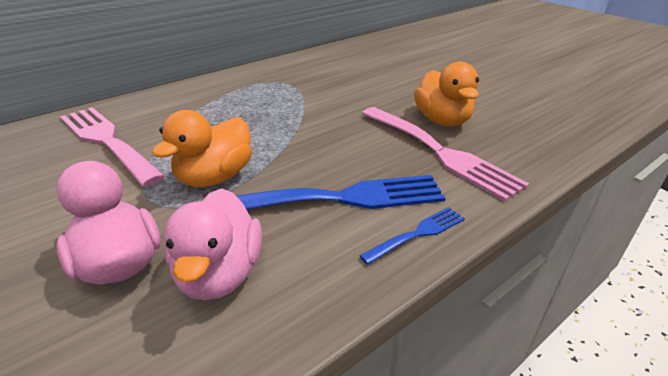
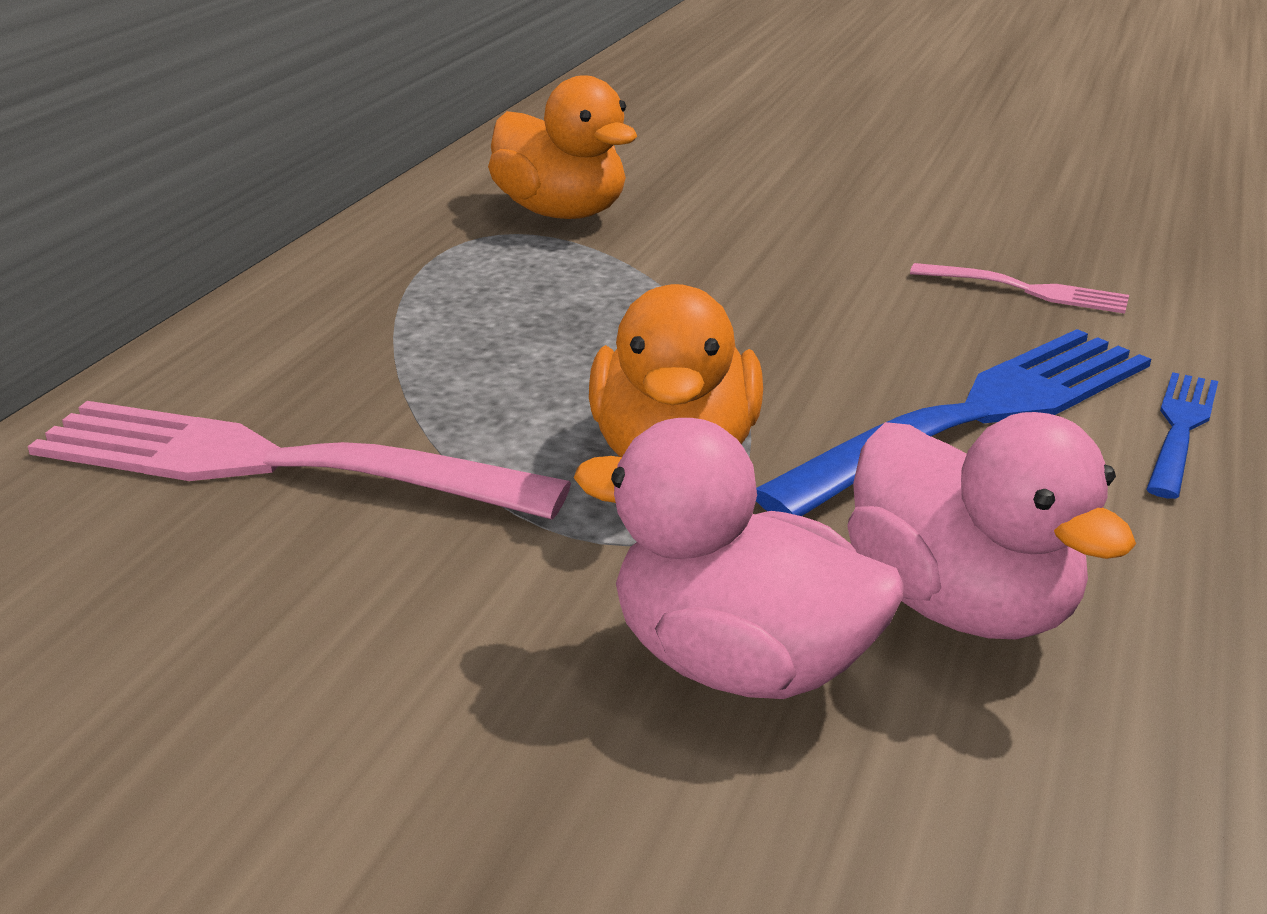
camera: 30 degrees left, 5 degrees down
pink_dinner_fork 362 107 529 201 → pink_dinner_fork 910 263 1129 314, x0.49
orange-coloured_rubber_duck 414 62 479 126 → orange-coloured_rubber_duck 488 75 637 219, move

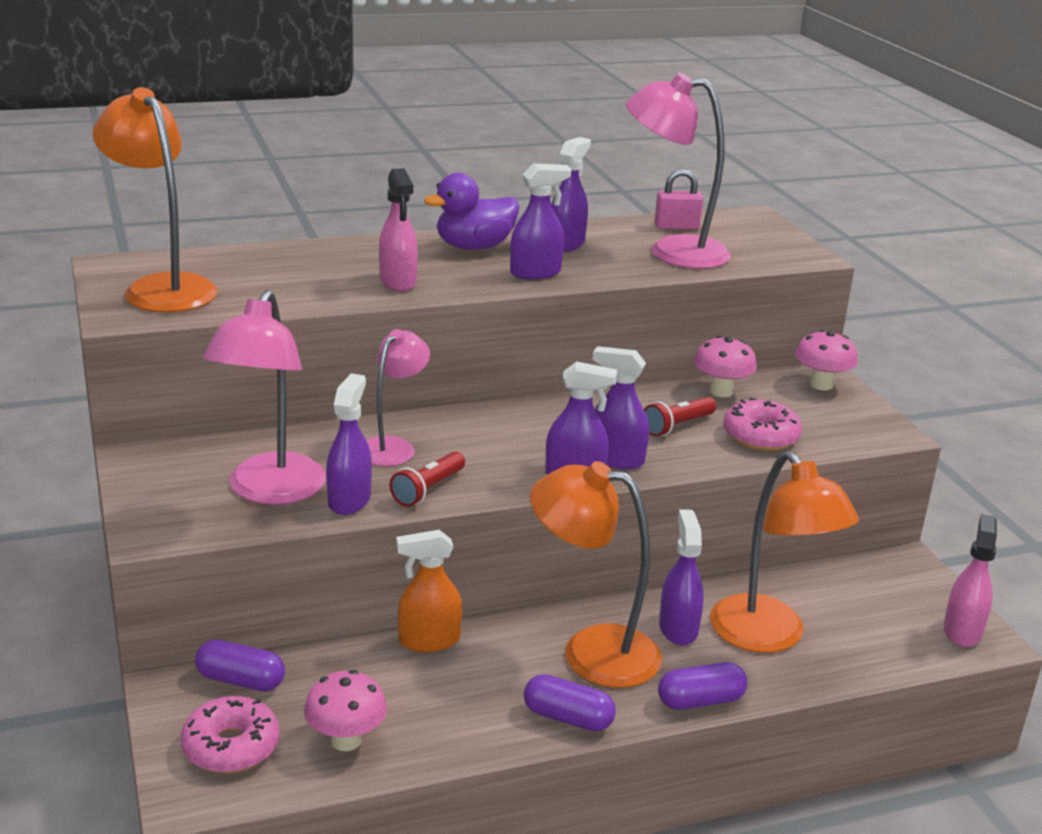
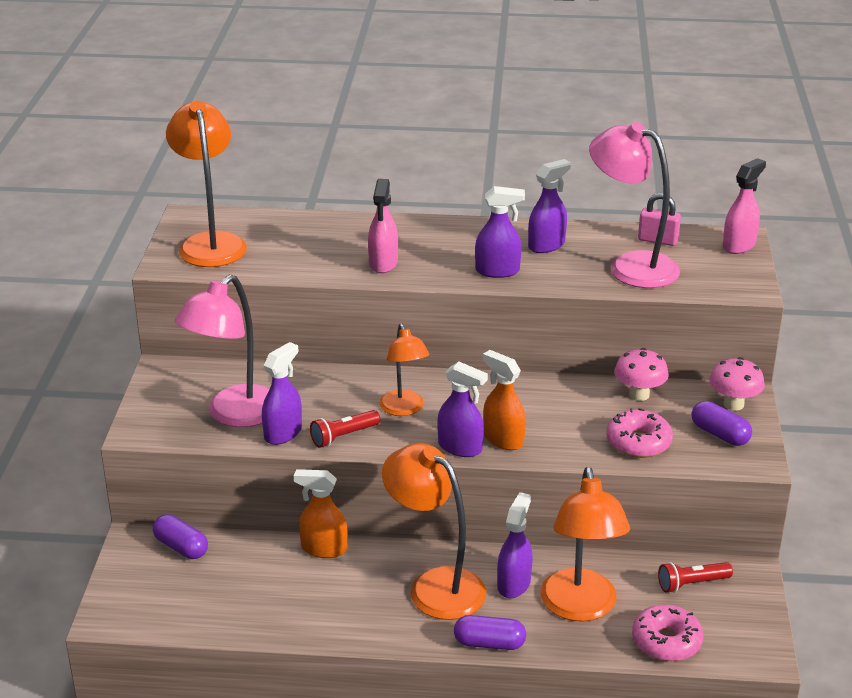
camera: 25 degrees right, 5 degrees up
pink_donut 181 696 280 773 → pink_donut 632 604 703 661, move
pink_fungus 304 670 387 751 → -
pink_reading_lamp 366 329 430 466 → -
violet_rubber_duck 424 173 520 250 → -
violet_pill 524 674 616 732 → violet_pill 691 401 752 446, move
violet_spray_cleaner 593 346 649 469 → orange-coloured_spray_cleaner 483 350 526 450
crimson_pocket_torch 644 397 716 436 → crimson_pocket_torch 658 562 733 593, move
pink_spray_cleaner 943 514 997 647 → pink_spray_cleaner 723 158 766 254, move
- → orange-coloured_reading_lamp 379 323 429 416

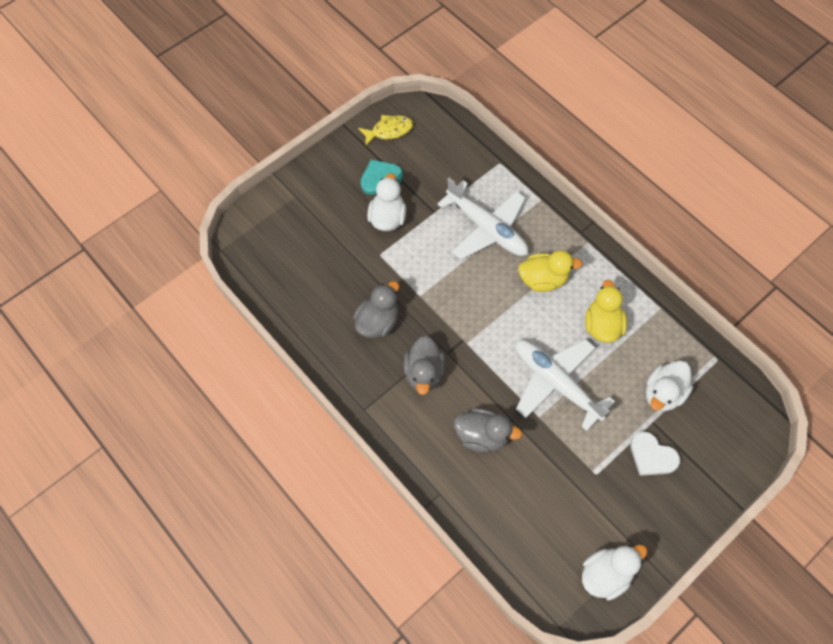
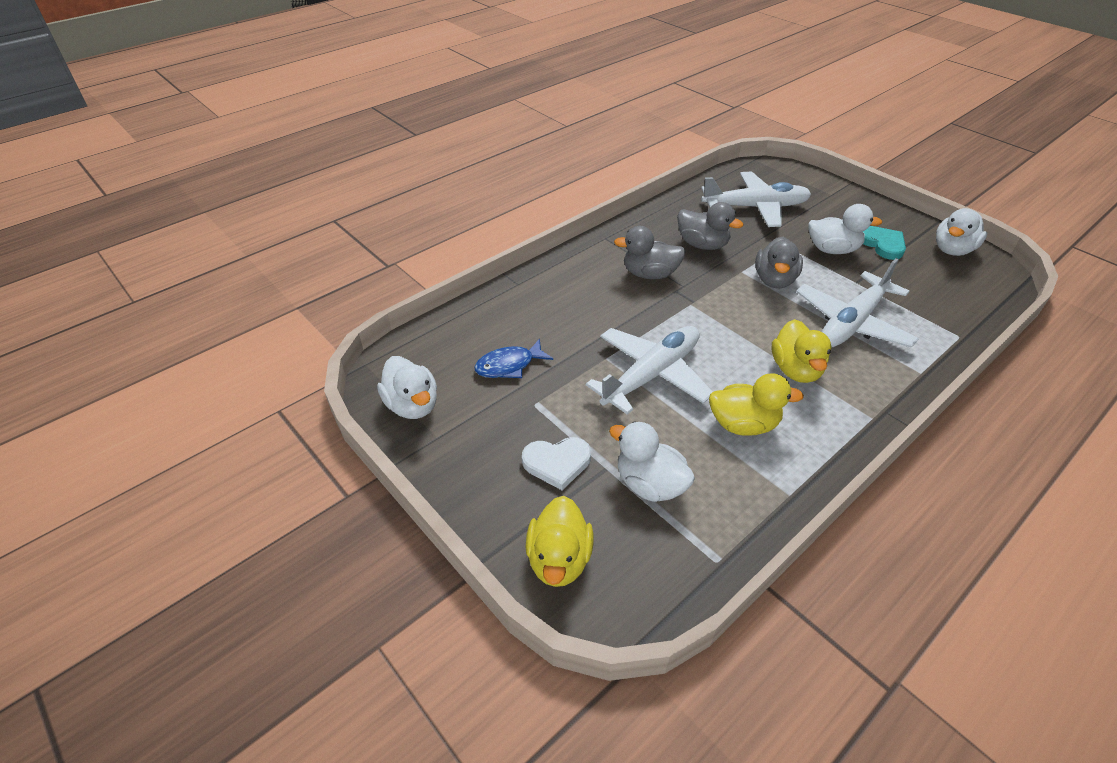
camera: 90 degrees right, 20 degrees down
bright_yellow_toy_fish 358 115 413 147 → snow-white_rubber_duck 936 208 987 256
ash-grey_rubber_duck 454 408 522 453 → ash-grey_rubber_duck 755 237 803 288, move
snow-white_heart 630 432 680 476 → snow-white_heart 522 437 591 490, 135 degrees counterclockwise
- → royal_blue_toy_fish 474 339 553 378
- → bright_yellow_rubber_duck 526 496 594 587
- → snow-white_toy_plane 701 172 811 227

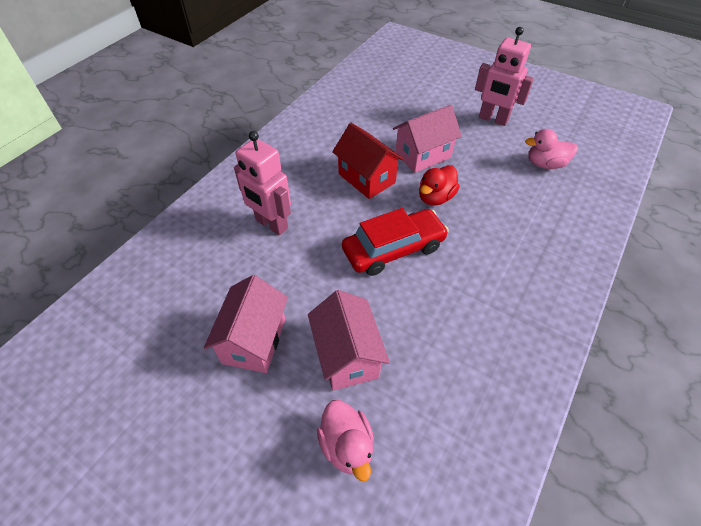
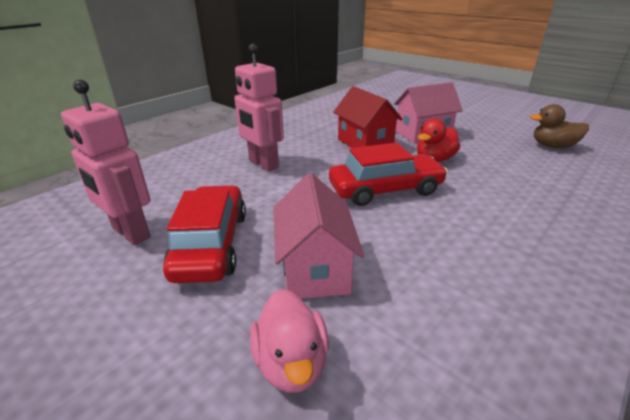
camera: 10 degrees right, 20 degrees down
pink_house 204 275 288 373 → crimson_automobile 163 185 246 283
pink_robot_figure 475 27 534 126 → pink_robot_figure 61 80 151 245, move
pink_rubber_duck 525 129 578 169 → dark_brown_rubber_duck 530 104 589 148

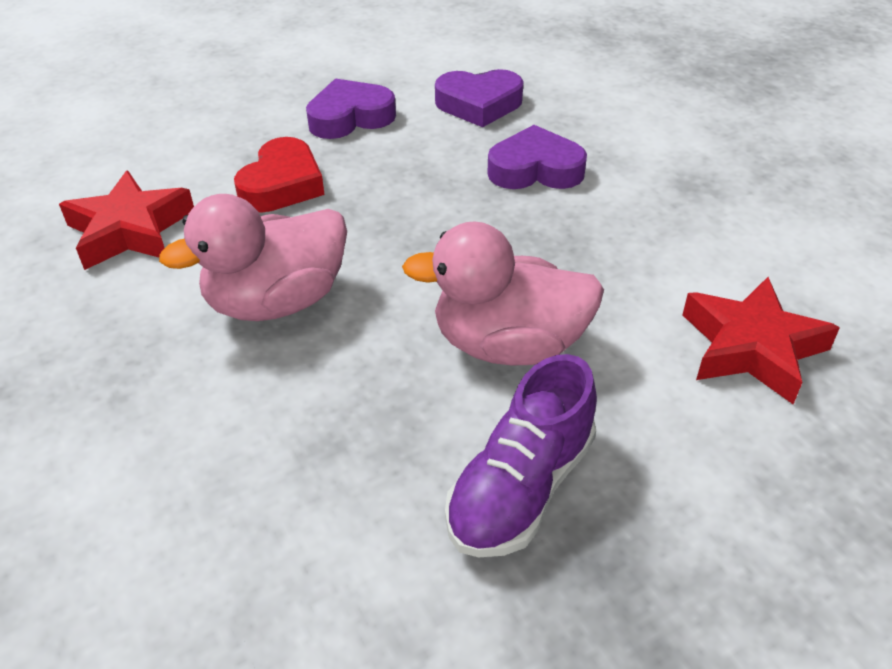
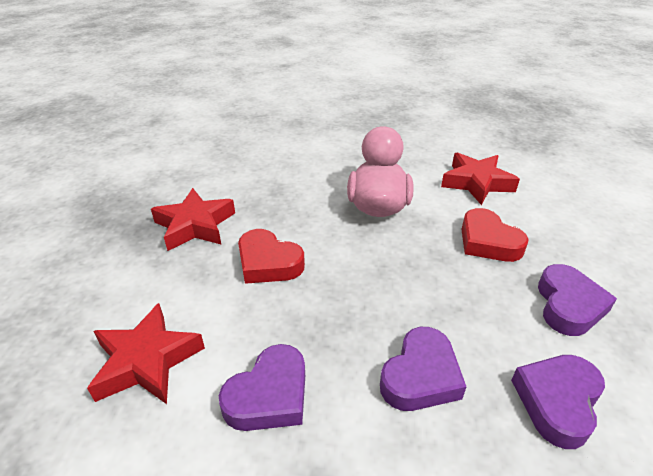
camera: 125 degrees right, 5 degrees down
pink_rubber_duck 402 221 604 366 → crimson_heart 238 229 305 284
violet_lace-up_shoe 445 354 597 557 → crimson_five-pointed_star 151 188 235 251
- → violet_heart 219 344 305 431

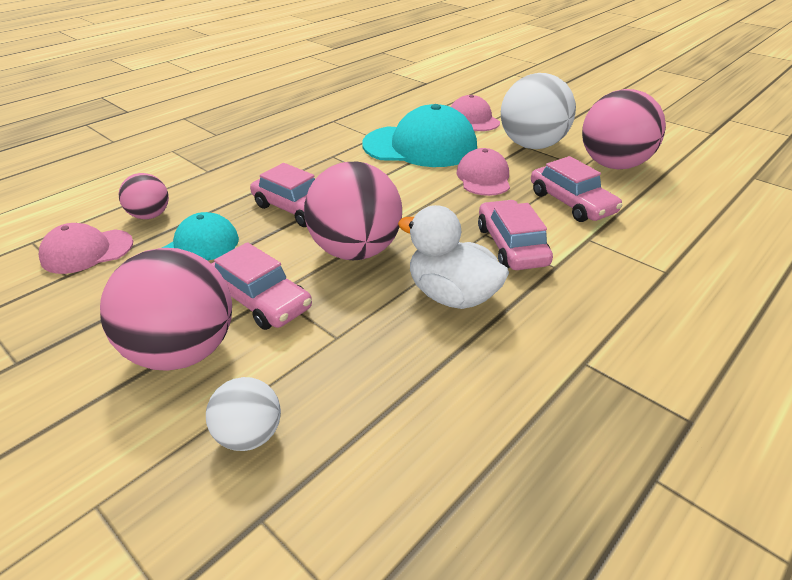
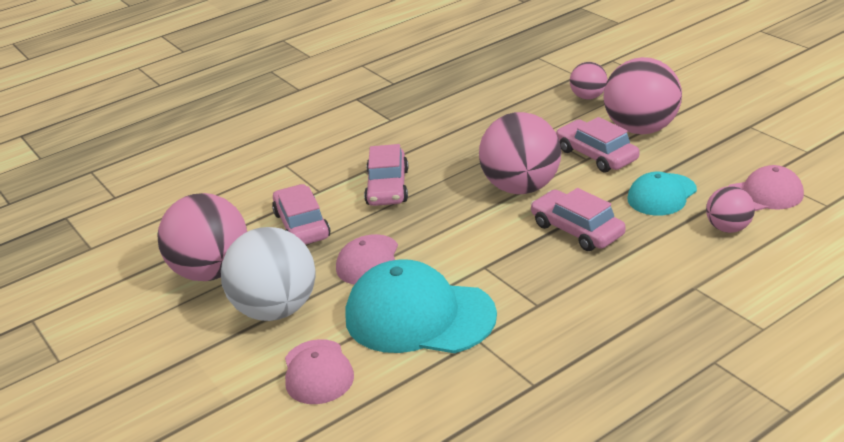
camera: 165 degrees left, 5 degrees down
snow-white_play_ball 206 377 281 451 → pink_play_ball 570 62 607 99
snow-white_rubber_duck 398 205 509 309 → -

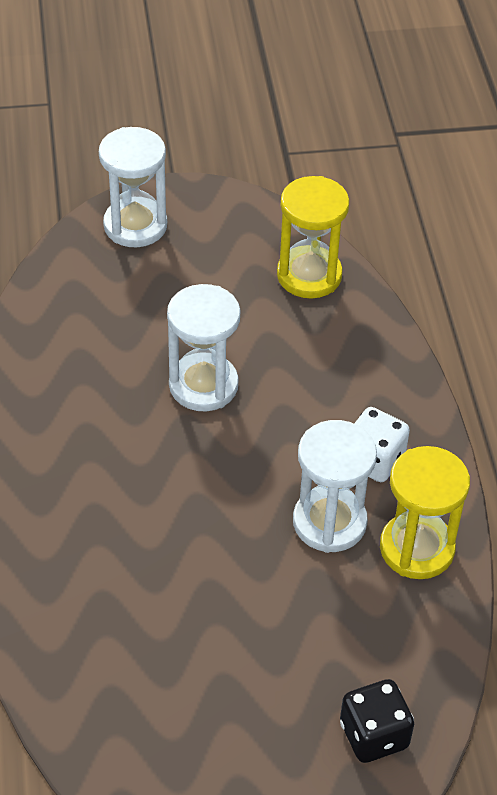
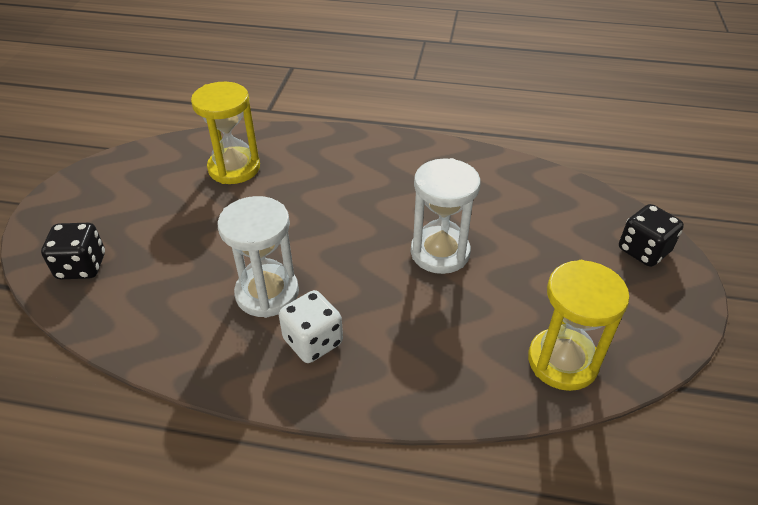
camera: 110 degrees right, 5 degrees down
snow-white_sand_timer 99 127 167 247 → black_game_die 619 204 684 267
bright_yellow_sand_timer 380 446 470 579 → bright_yellow_sand_timer 191 82 260 184, move

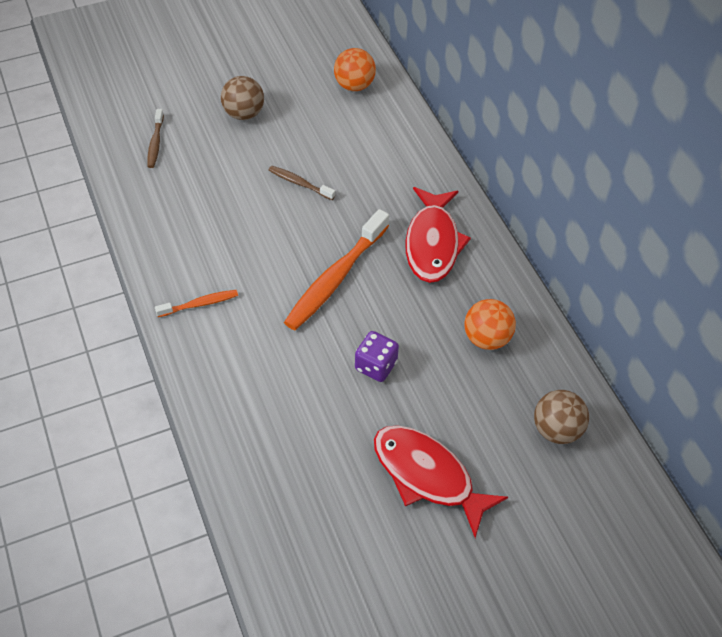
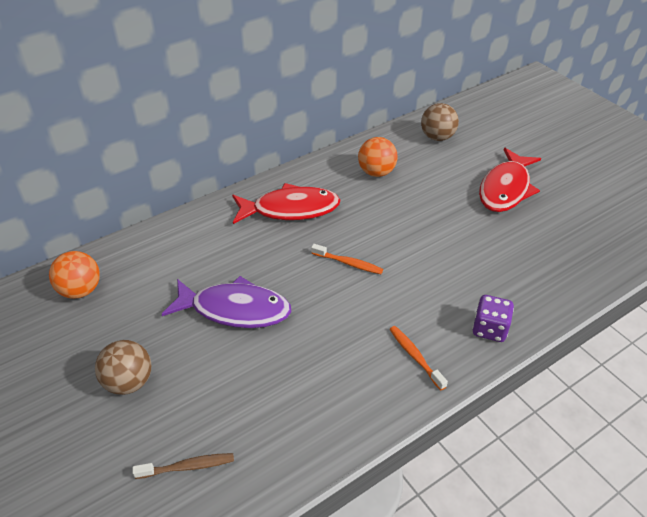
camera: 100 degrees left, 10 degrees down
dark_brown_dental_brush 269 166 335 200 → violet_toy_fish 162 276 291 328
orange-coloured_dental_brush 284 209 389 330 → orange-coloured_dental_brush 311 244 383 274, x0.50
violet_game_die 355 331 399 382 → violet_game_die 472 295 514 342, move

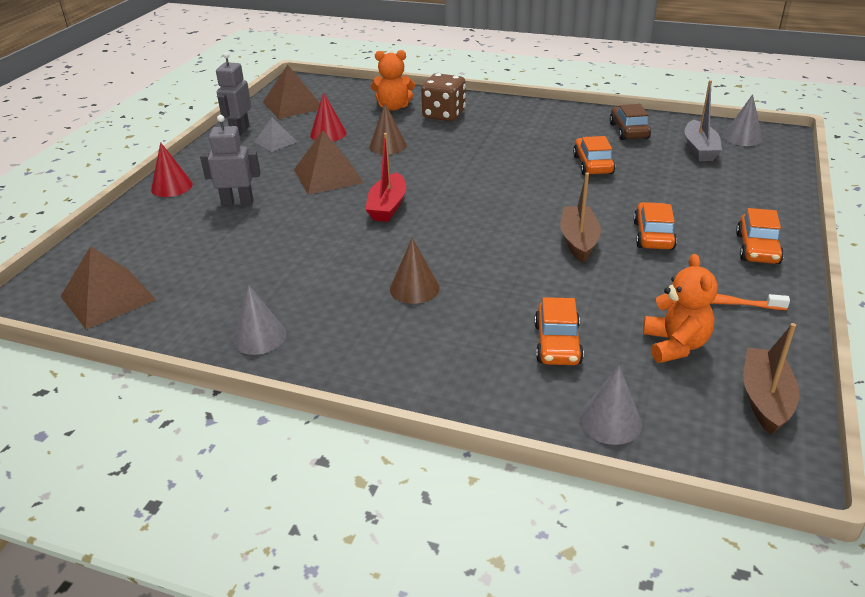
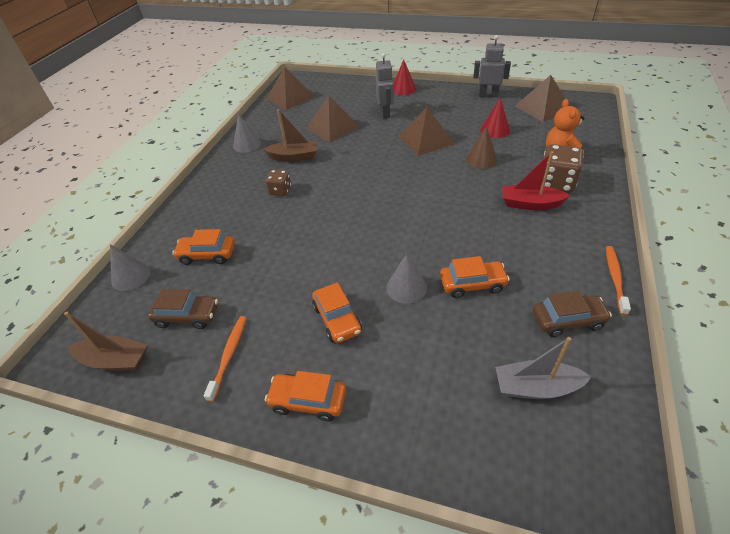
camera: 90 degrees right, 10 degrees up
ash-grey_pyramid_shape 255 117 297 152 → -
crimson_boat 365 133 406 222 → crimson_boat 502 151 570 210, move
dark_brown_cone 390 238 440 304 → dark_brown_game_die 265 170 291 196
dark_brown_boat 560 172 601 263 → dark_brown_boat 263 109 318 162, move
orange-coloured_automobile 633 202 677 250 → orange-coloured_automobile 312 282 362 343, 60 degrees clockwise
orange-coloured_teddy 643 254 718 363 → dark_brown_automobile 148 289 218 329
ash-grey_cone 723 94 763 146 → ash-grey_cone 386 254 427 304, move
- → dark_brown_pyramid_shape 306 95 360 142
- → orange-coloured_dental_brush 606 246 631 315

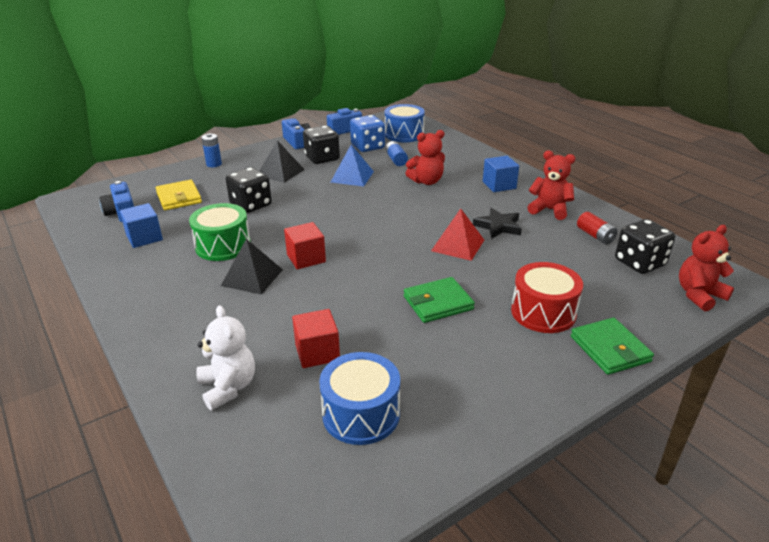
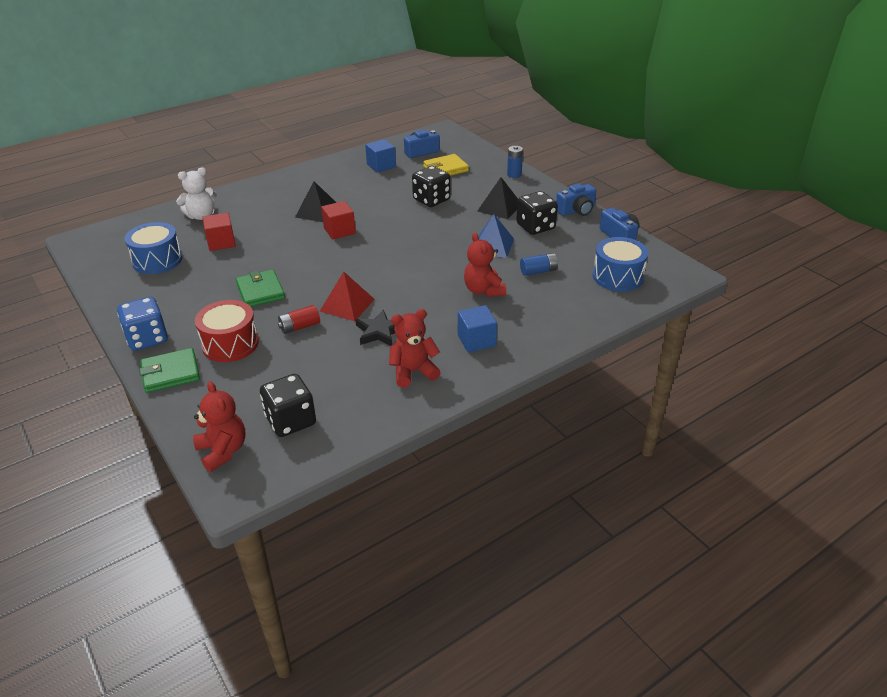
camera: 90 degrees right, 5 degrees up
green_snare_drum 189 203 251 261 → -
royal_blue_game_die 350 115 385 152 → royal_blue_game_die 117 297 168 351, move
crimson_teddy 527 151 575 220 → crimson_teddy 389 309 441 388, 135 degrees counterclockwise
crimson_AA_battery 577 212 618 244 → crimson_AA_battery 278 305 320 334, move

